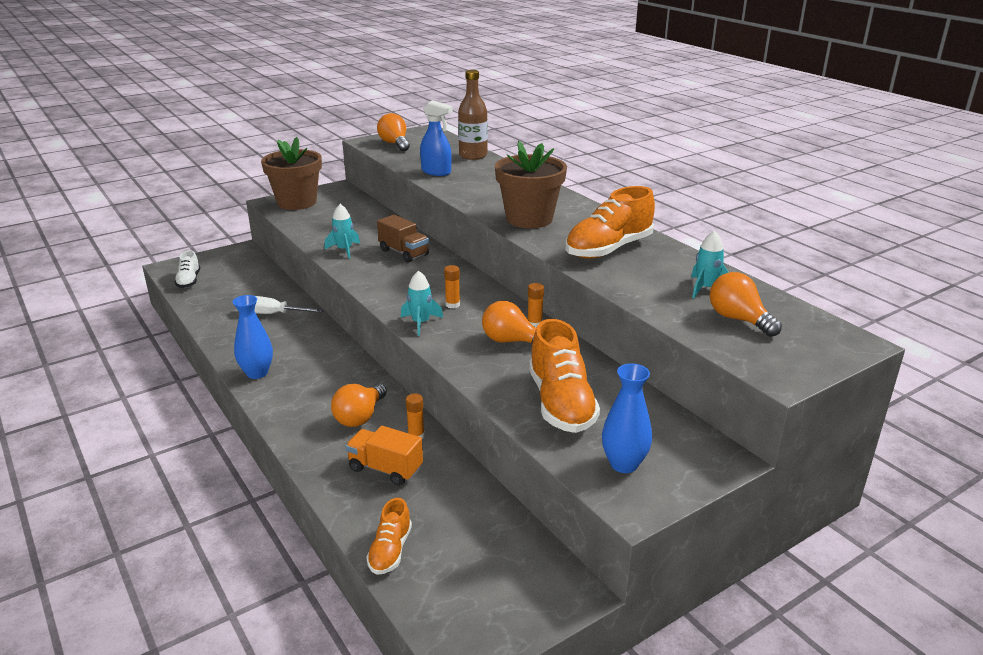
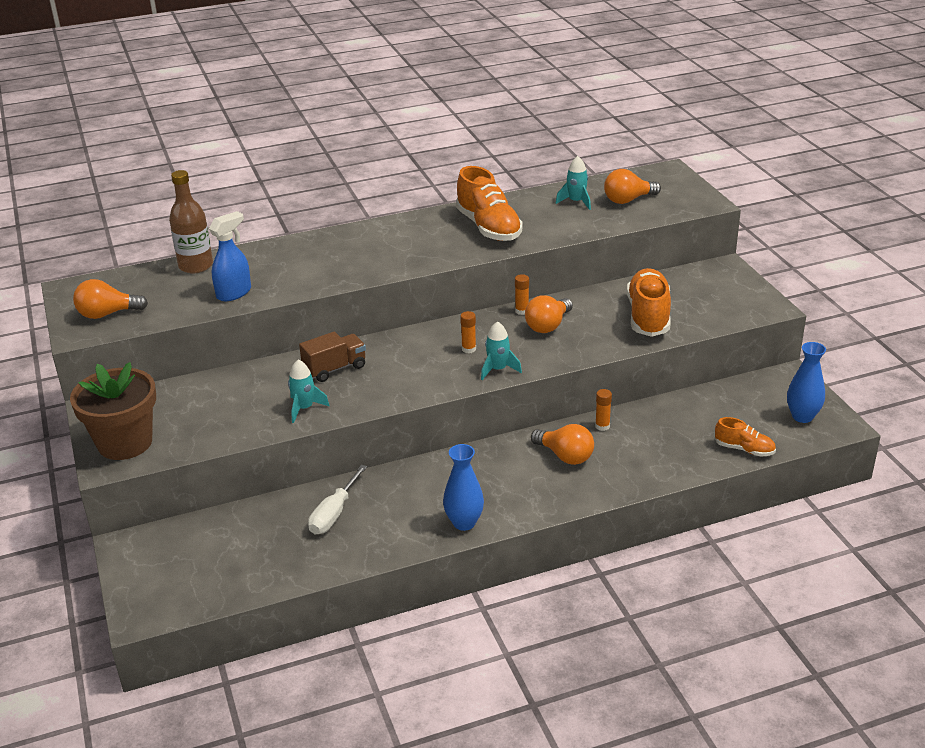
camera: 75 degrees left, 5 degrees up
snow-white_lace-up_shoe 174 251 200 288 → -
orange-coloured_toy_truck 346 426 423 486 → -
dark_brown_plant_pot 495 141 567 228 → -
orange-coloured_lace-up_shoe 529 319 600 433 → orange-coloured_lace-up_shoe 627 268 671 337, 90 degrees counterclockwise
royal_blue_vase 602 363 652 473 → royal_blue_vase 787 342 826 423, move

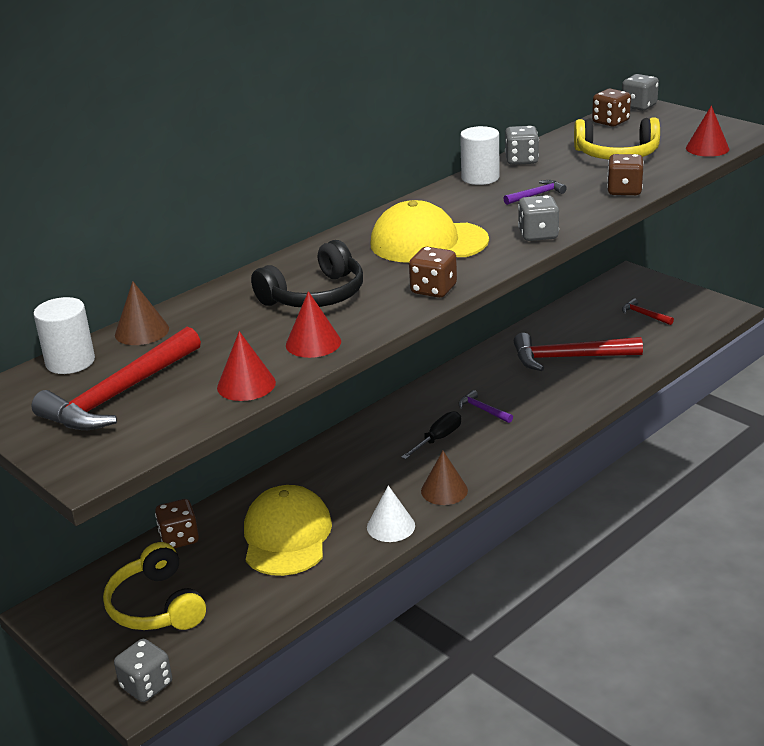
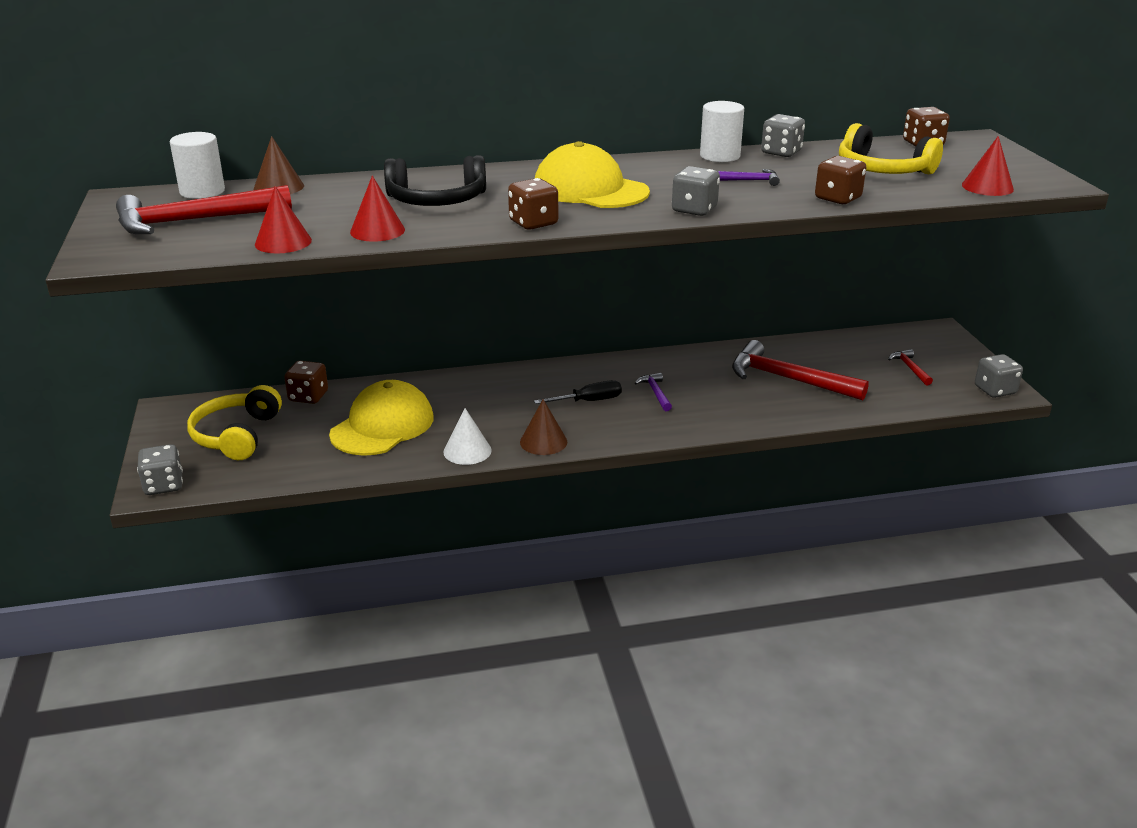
camera: 30 degrees right, 0 degrees up
ash-grey_game_die 622 74 659 111 → ash-grey_game_die 975 354 1023 398, move

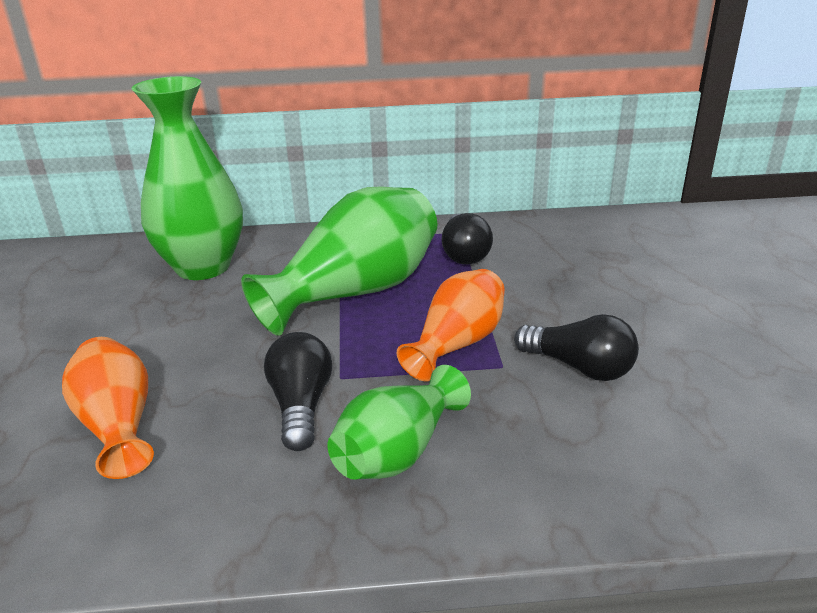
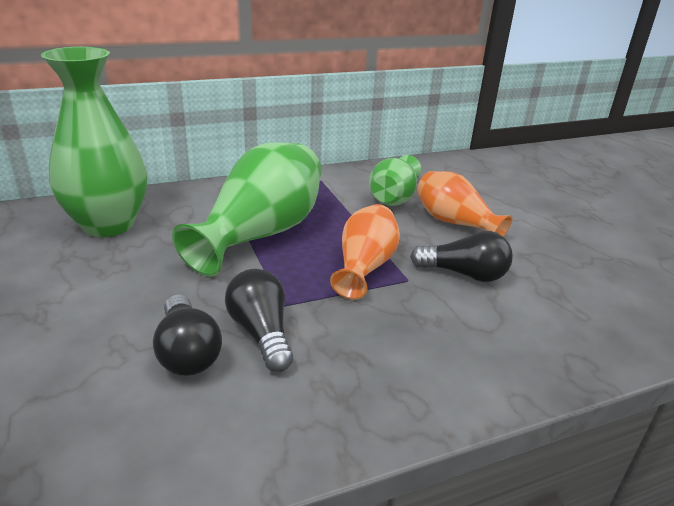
camera: 20 degrees left, 0 degrees up
orange-coloured_vase 62 337 154 479 → orange-coloured_vase 417 171 513 237, move
green_vase 328 365 471 480 → green_vase 369 155 421 206, move
black_lightbulb 442 213 493 265 → black_lightbulb 153 295 222 376, move

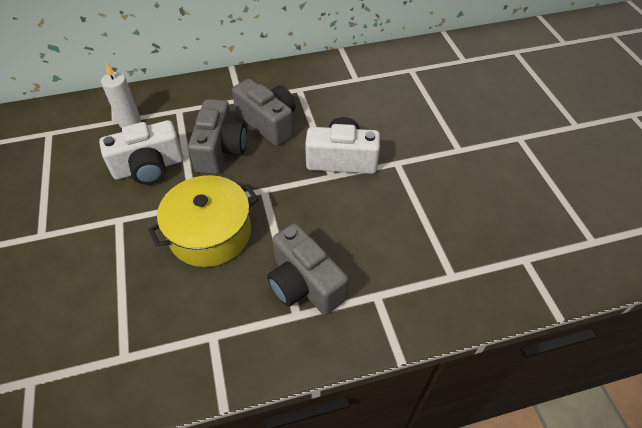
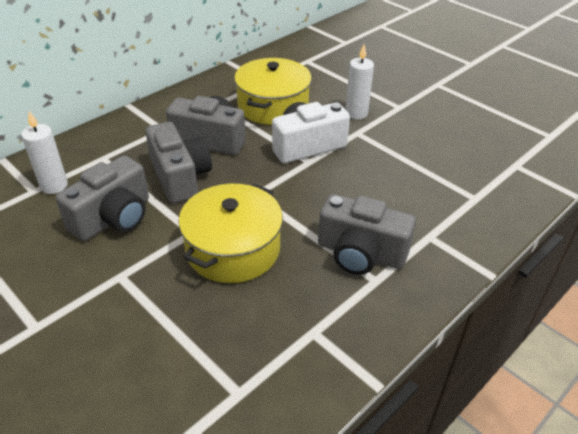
camera: 30 degrees left, 10 degrees down
snow-white_compact_camera 99 120 184 185 → ash-grey_compact_camera 56 156 149 241
- → bright_yellow_pot 234 58 312 125
- → snow-white_wax_candle 345 45 374 119

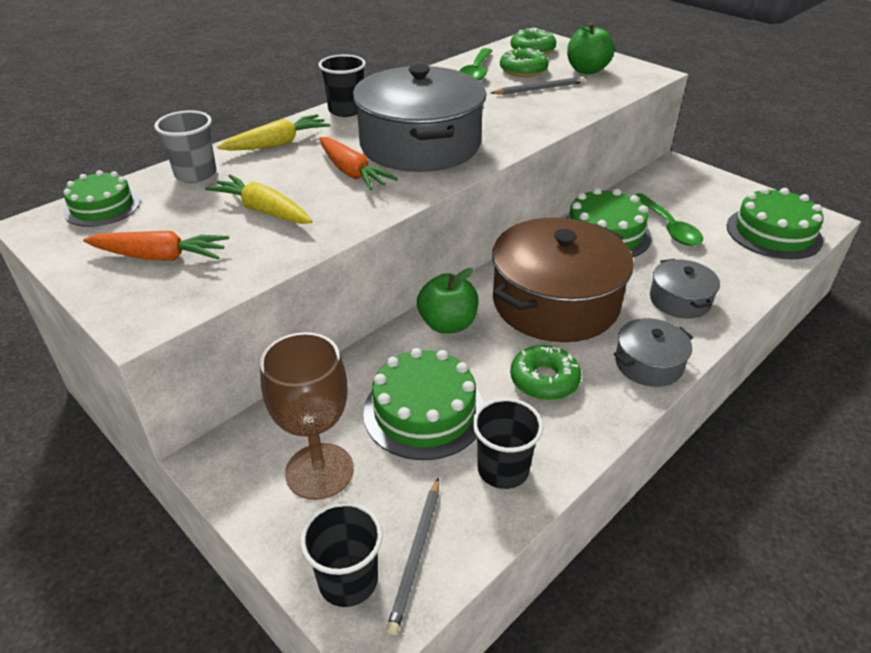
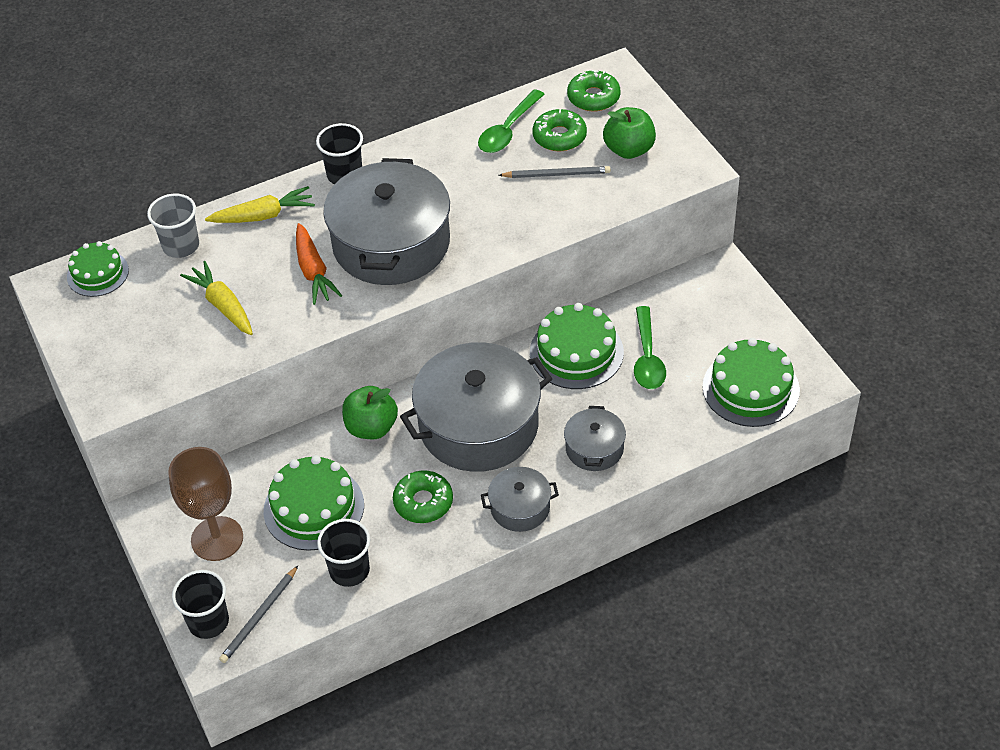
camera: 20 degrees right, 10 degrees up
orange-coloured_root_vegetable 83 231 229 261 → -
dark_brown_pot 492 217 634 342 → ash-grey_pot 400 342 552 472

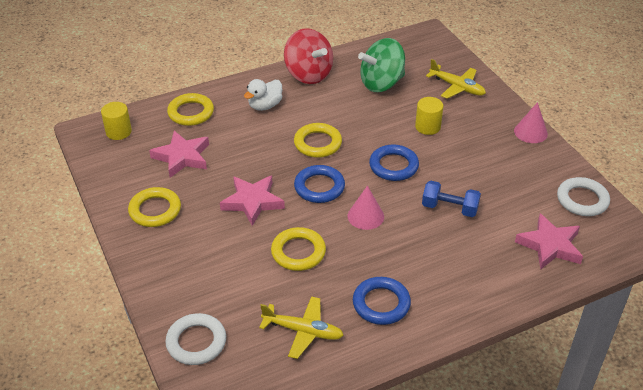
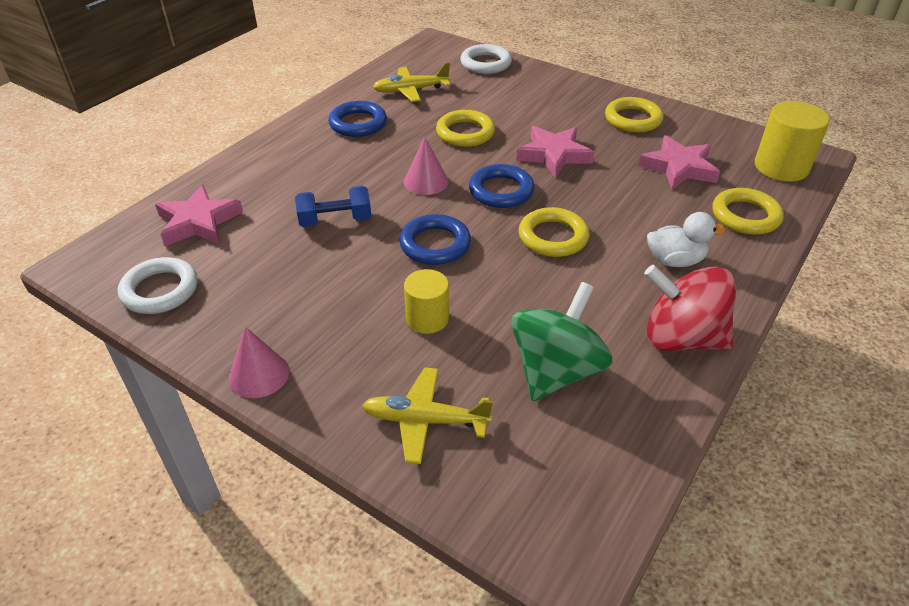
camera: 150 degrees right, 0 degrees up
bright_yellow_solid_cylinder 101 102 132 140 → bright_yellow_solid_cylinder 755 101 830 182, x1.56
snow-white_rubber_duck 244 79 282 111 → snow-white_rubber_duck 647 212 726 267, 75 degrees clockwise

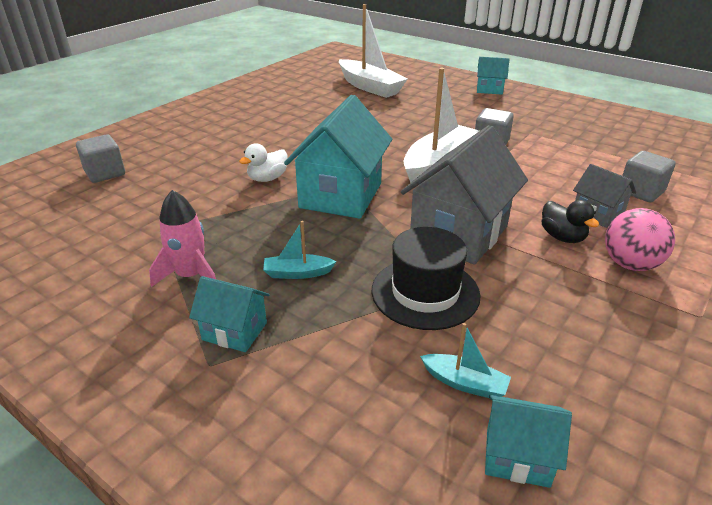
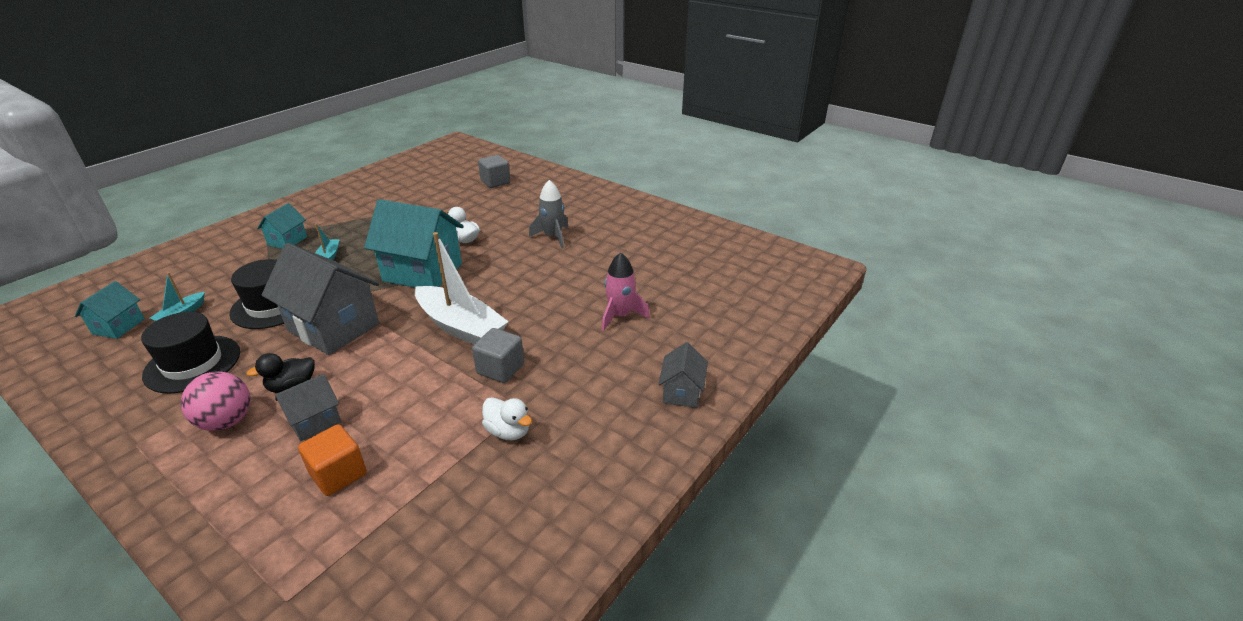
camera: 90 degrees right, 0 degrees up
pink_spaceship 149 190 216 287 → pink_spaceship 602 253 650 331, move
snow-white_boat 339 4 408 98 → -
turquoise_house 477 57 509 95 → ash-grey_house 658 342 708 408
ash-grey_cube 622 151 676 202 → orange-coloured_cube 298 424 367 496
- → black_tall_hat 141 312 240 394
- → snow-white_rubber_duck 482 397 532 440
- → ash-grey_spaceship 529 180 568 248

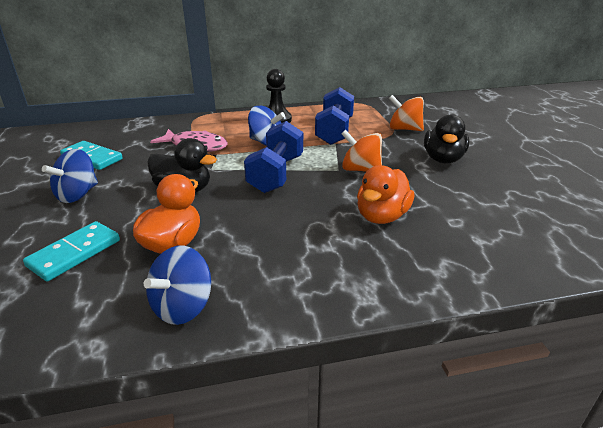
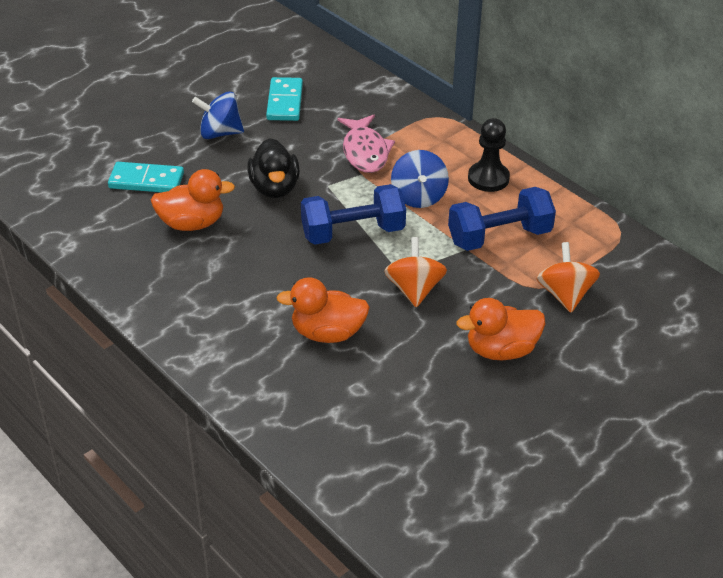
camera: 60 degrees right, 10 degrees up
royal_blue_whirligig 144 246 211 325 → -
black_rubber_duck 424 114 469 164 → orange-coloured_rubber_duck 457 298 545 360

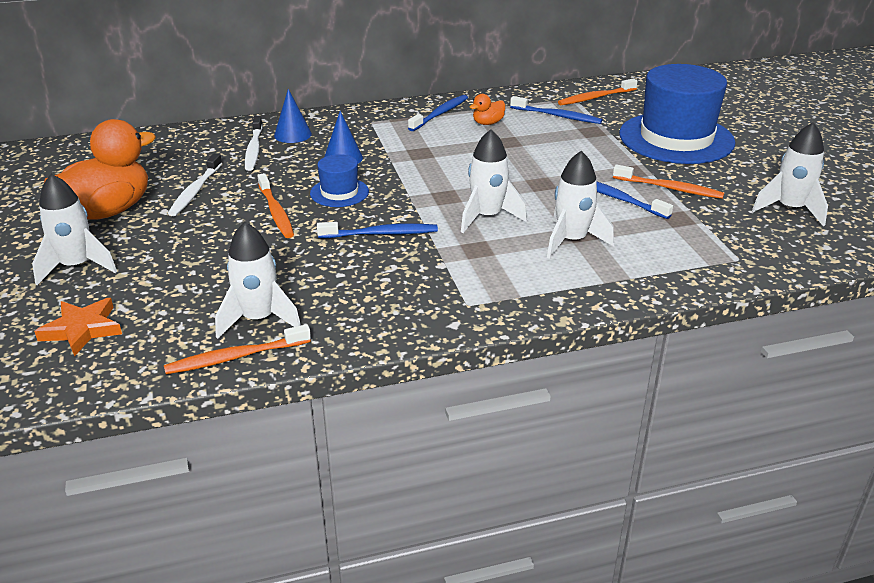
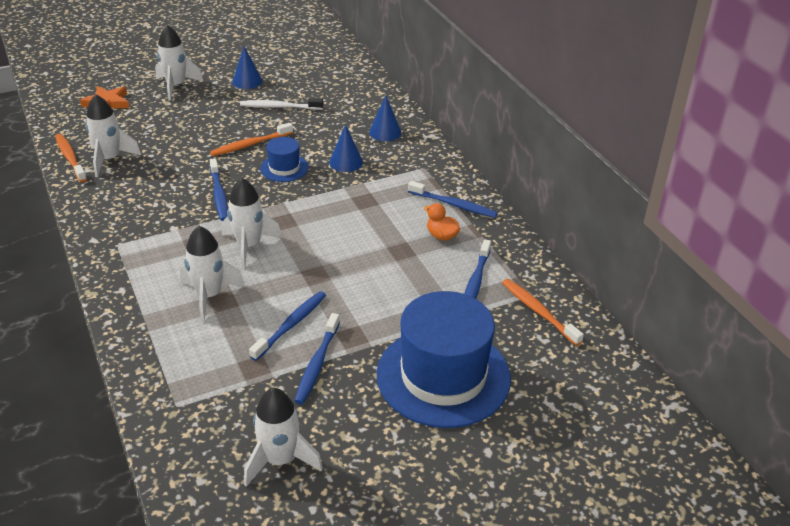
camera: 80 degrees right, 5 degrees up
orange-coloured_rubber_duck 44 119 156 220 → royal_blue_cone 232 46 263 89
snow-white_dental_brush 245 116 263 171 → -
orange-coloured_dental_brush 613 164 724 199 → royal_blue_dental_brush 295 313 340 404

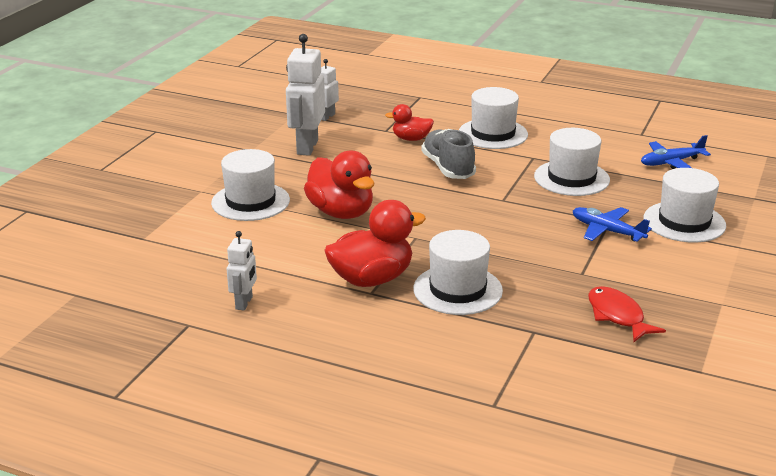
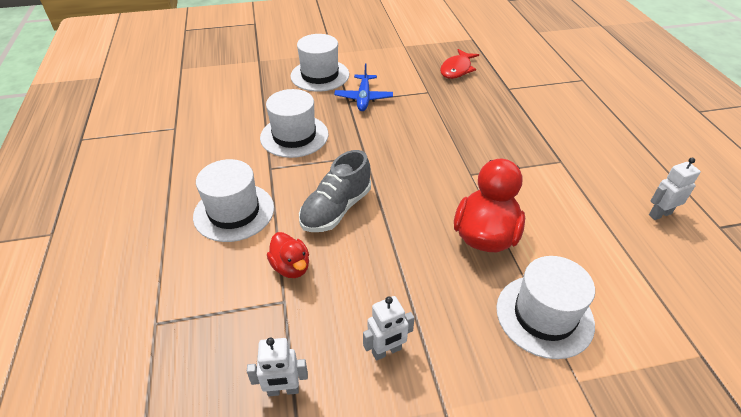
camera: 125 degrees left, 15 degrees up
snow-white_robot_figure 286 34 325 156 → snow-white_robot_figure 363 296 415 361, x0.55
crimson_rubber_duck 324 200 426 287 → -
snow-white_tall_hat 413 230 503 315 → -
royal_blue_toy_plane 641 135 711 169 → -

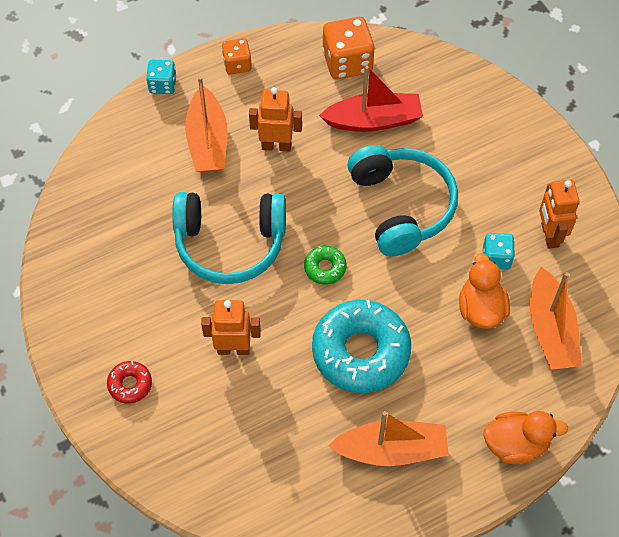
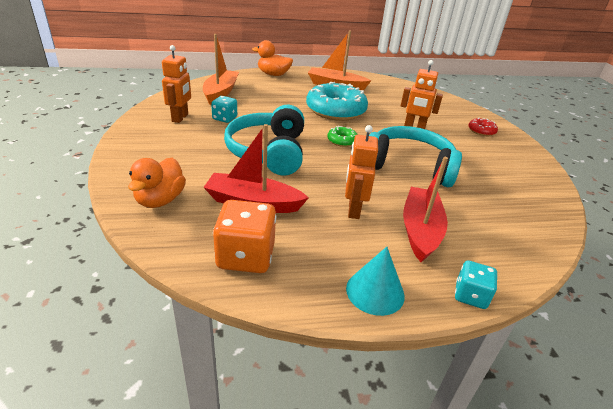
camera: 165 degrees left, 25 degrees down
orange-coloured_boat 185 77 228 173 → crimson_boat 403 157 448 262
orange-coloured_game_die 222 38 252 75 → turquoise_cone 346 247 405 316
orange-coloured_robot_figure 249 87 302 152 → orange-coloured_robot_figure 345 125 378 219, 75 degrees clockwise
orange-coloured_rubber_duck 459 253 510 329 → orange-coloured_rubber_duck 128 158 186 208, move

